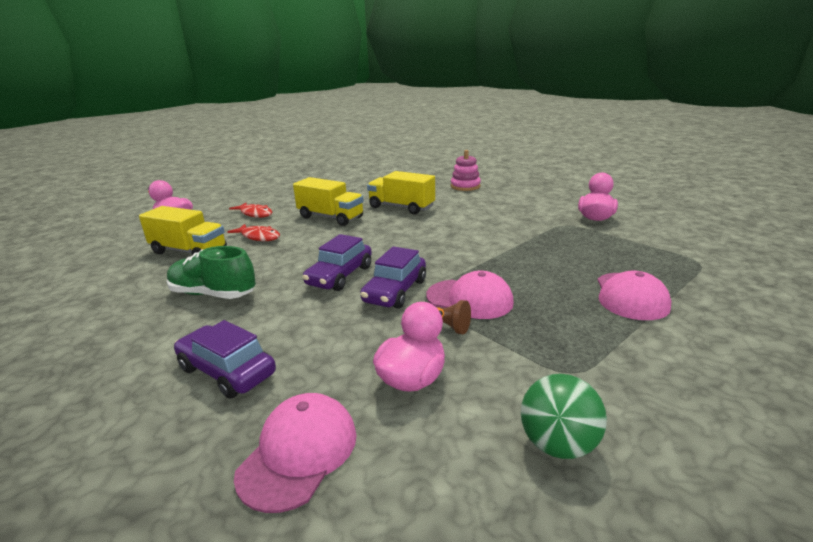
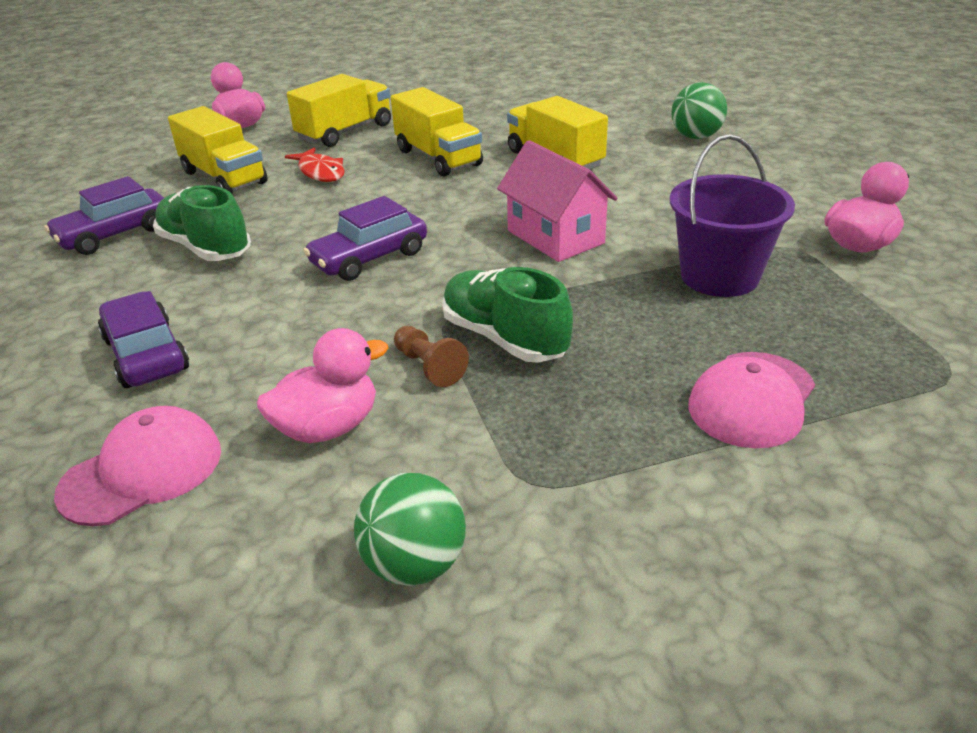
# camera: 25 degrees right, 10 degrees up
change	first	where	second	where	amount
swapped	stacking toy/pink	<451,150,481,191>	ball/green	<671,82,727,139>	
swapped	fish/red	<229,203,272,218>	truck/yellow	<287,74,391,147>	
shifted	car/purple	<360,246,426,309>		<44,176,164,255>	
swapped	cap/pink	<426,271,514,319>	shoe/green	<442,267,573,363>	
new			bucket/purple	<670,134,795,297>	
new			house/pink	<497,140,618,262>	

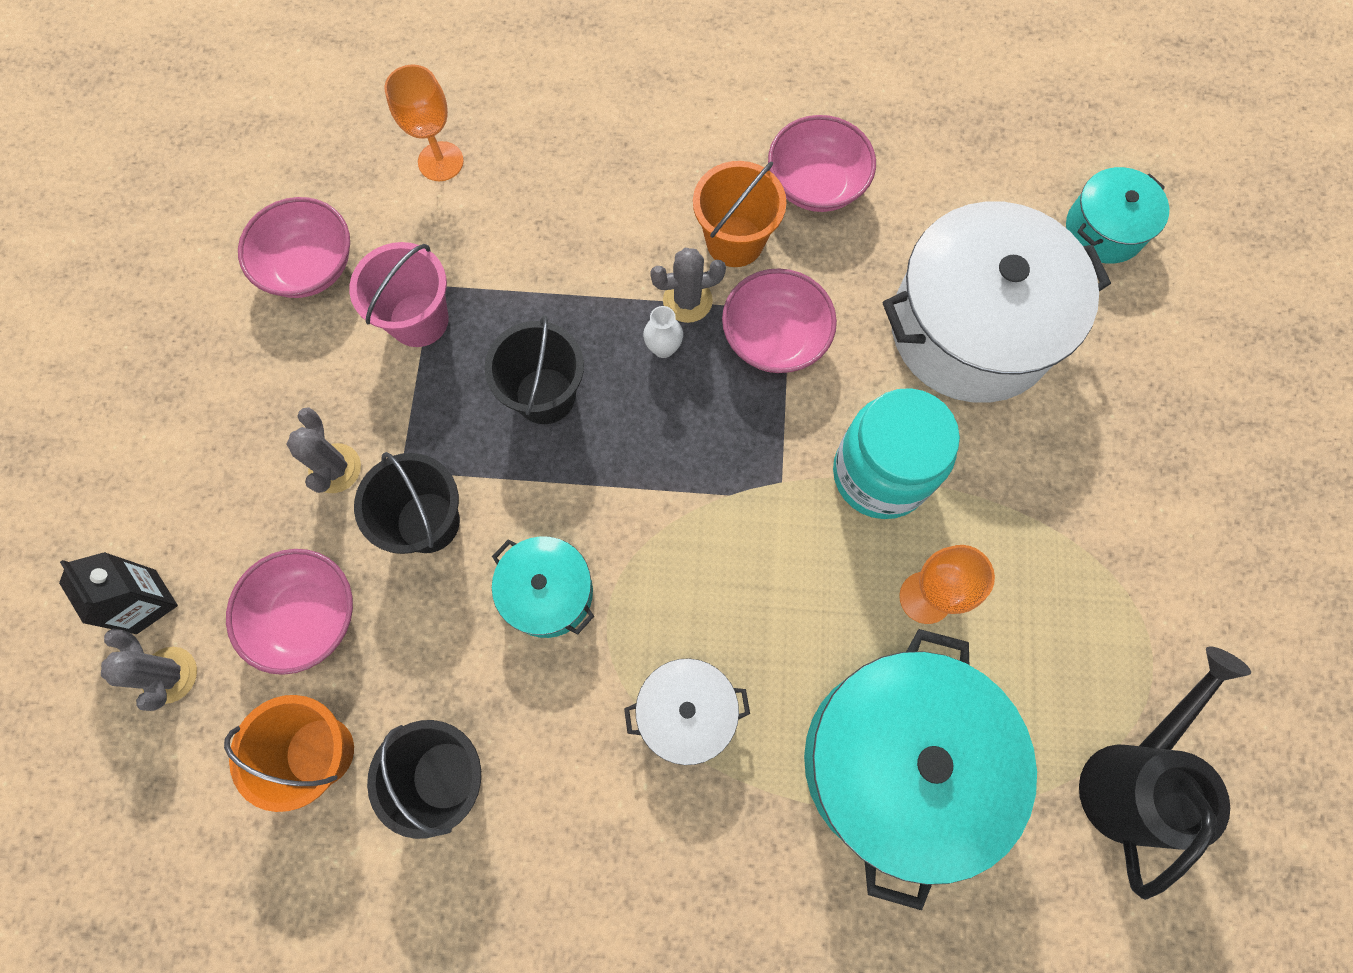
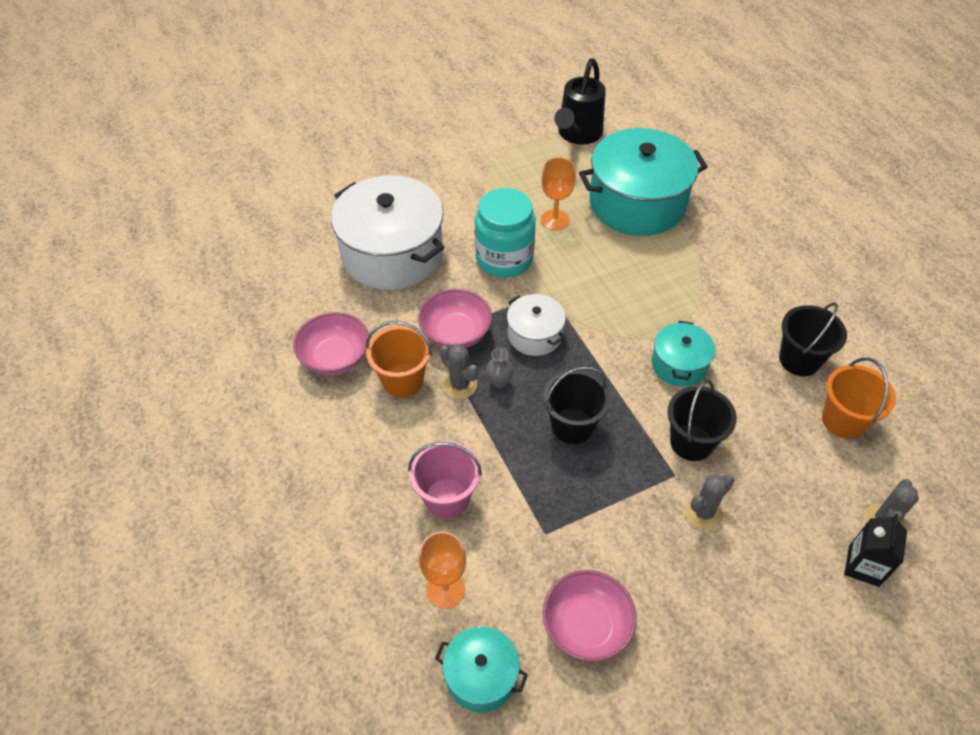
# camera: 120 degrees left, 20 degrees down
change	first	where	second	where	amount
shifted	pot/turquoise	<1066,167,1169,264>		<435,626,528,713>	
shifted	bucket/pink	<349,242,449,347>		<408,441,482,519>	
repainted	vase/white	<643,306,683,358>	vase/grey	<486,348,513,388>	
gone	bowl/pink	<226,549,353,675>			
rotated	watering can/black	<1079,647,1251,900>		<554,58,606,145>	60 degrees counterclockwise
shifted	pot/white	<624,658,750,765>		<507,294,566,356>	

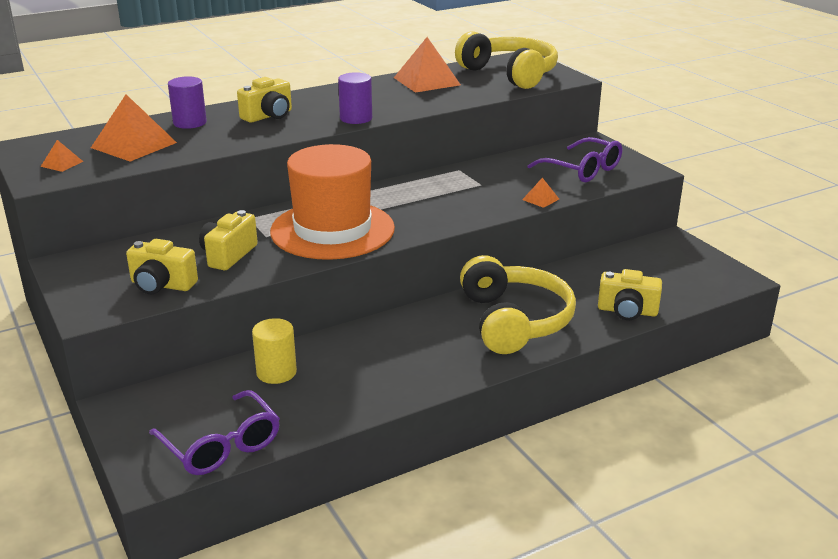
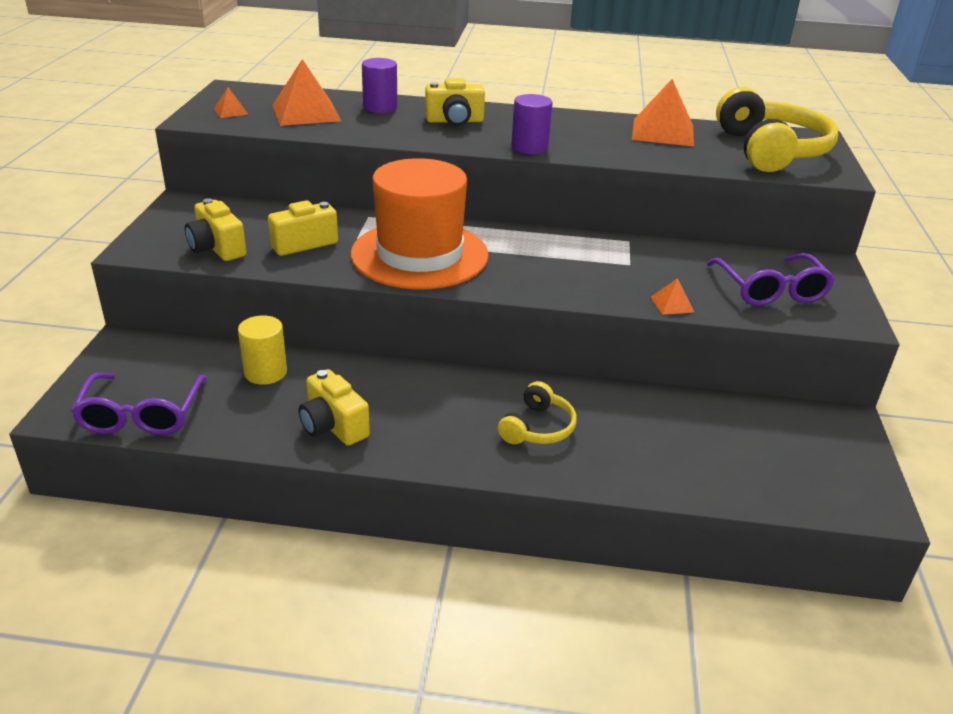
# camera: 35 degrees right, 5 degrees up
change	first	where	second	where	amount
scaled	headphones/yellow	<460,255,576,354>		<498,381,577,444>	x0.52
shifted	camera/yellow	<598,269,662,320>		<299,369,370,446>	

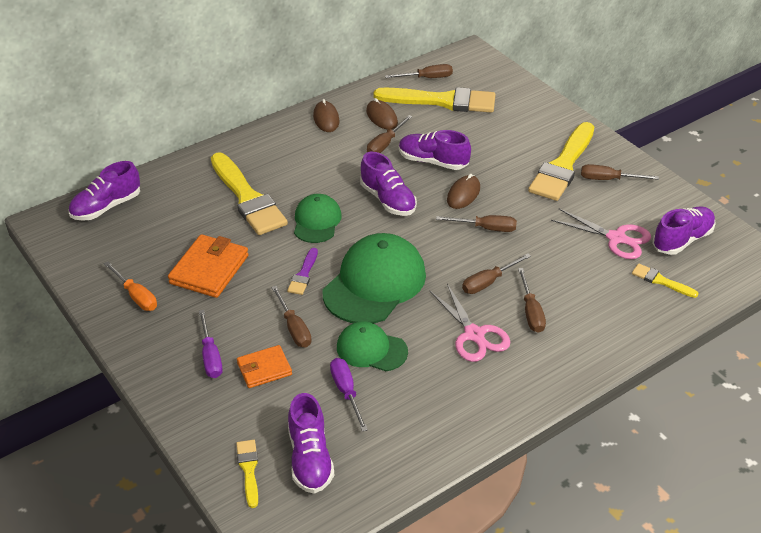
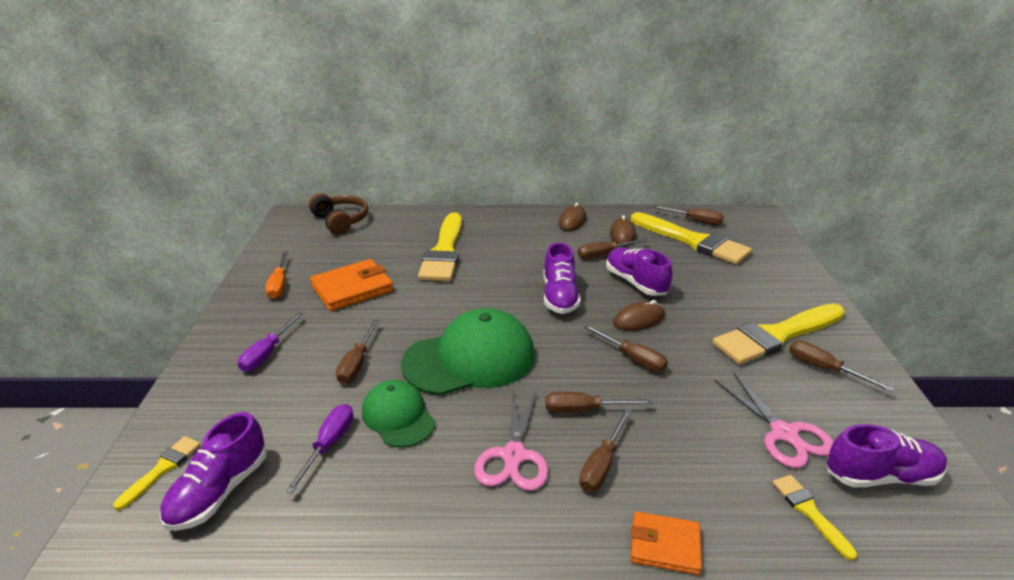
# camera: 35 degrees right, 10 degrees down
change	first	where	second	where	amount
swapped	shoe/purple	<68,161,140,221>	headphones/brown	<309,193,368,235>	
gone	cap/green	<294,194,341,243>			
gone	brush/purple	<287,248,318,295>			
shifted	wallet/orange	<237,345,292,388>		<631,511,702,575>	

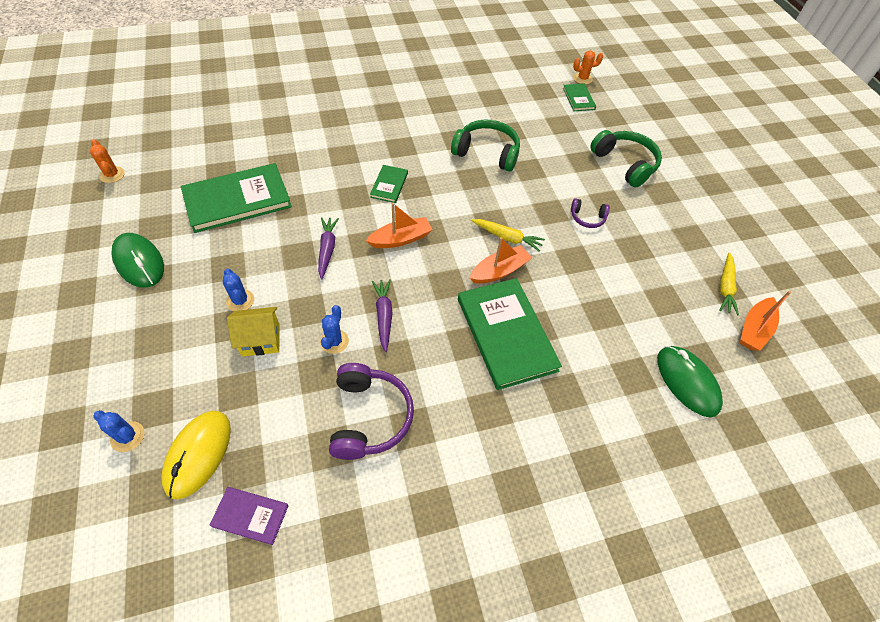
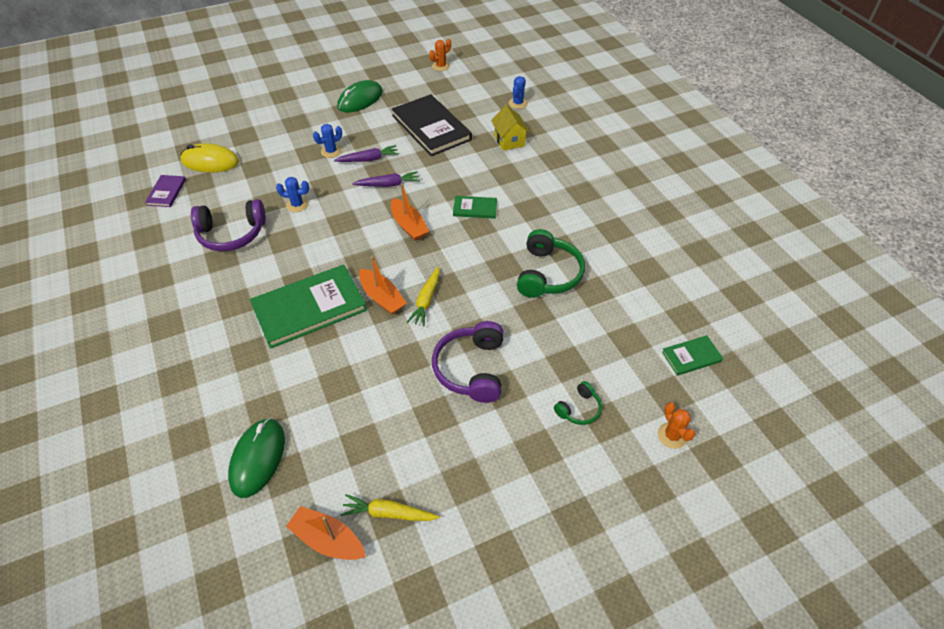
# camera: 85 degrees right, 5 degrees down
change	first	where	second	where	amount
shifted	cactus/orange	<573,50,603,85>		<658,402,696,449>	
scaled	headphones/green	<590,130,662,188>		<554,381,602,425>	x0.53
repainted	book/green	<181,163,292,233>	book/black	<392,94,472,156>	
scaled	headphones/purple	<571,198,610,228>		<432,321,504,403>	x1.90
shifted	carrot/purple	<372,279,393,352>		<334,145,399,162>	
shifted	house/yellow	<227,307,280,356>		<491,105,530,151>	
rotated	mouse/green	<657,346,723,417>		<228,418,285,498>	45 degrees counterclockwise
shifted	cactus/blue	<93,410,145,452>		<509,76,528,109>	

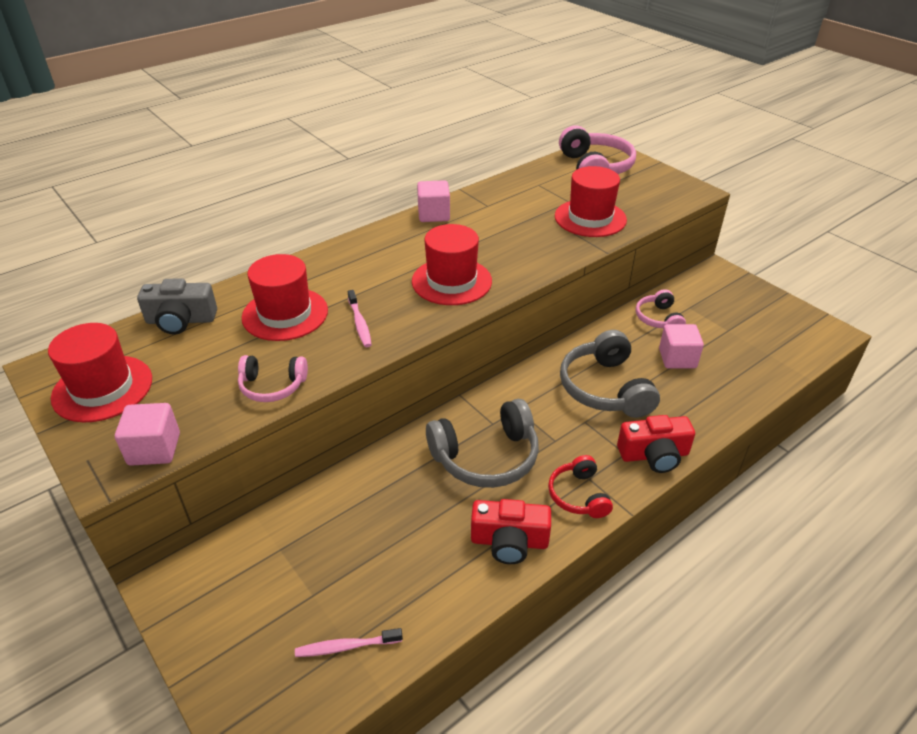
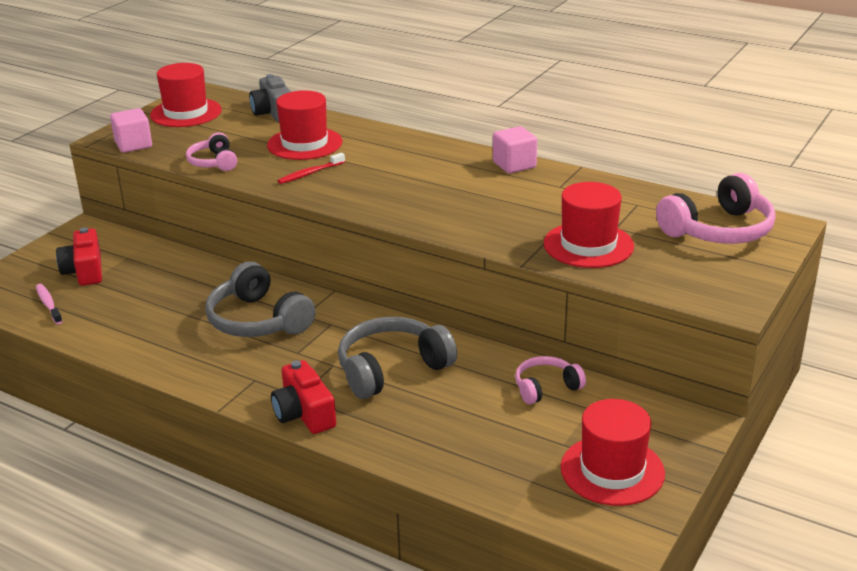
# camera: 70 degrees right, 10 degrees down
change	first	where	second	where	amount
shifted	hat/red	<412,224,492,305>		<561,399,665,506>	
repainted	toothbrush/pink	<348,290,372,347>	toothbrush/red	<278,153,345,184>	
gone	cube/pink	<659,324,704,368>			
gone	headphones/red	<548,455,613,518>			
shifted	camera/red	<471,499,551,564>		<56,227,102,286>	

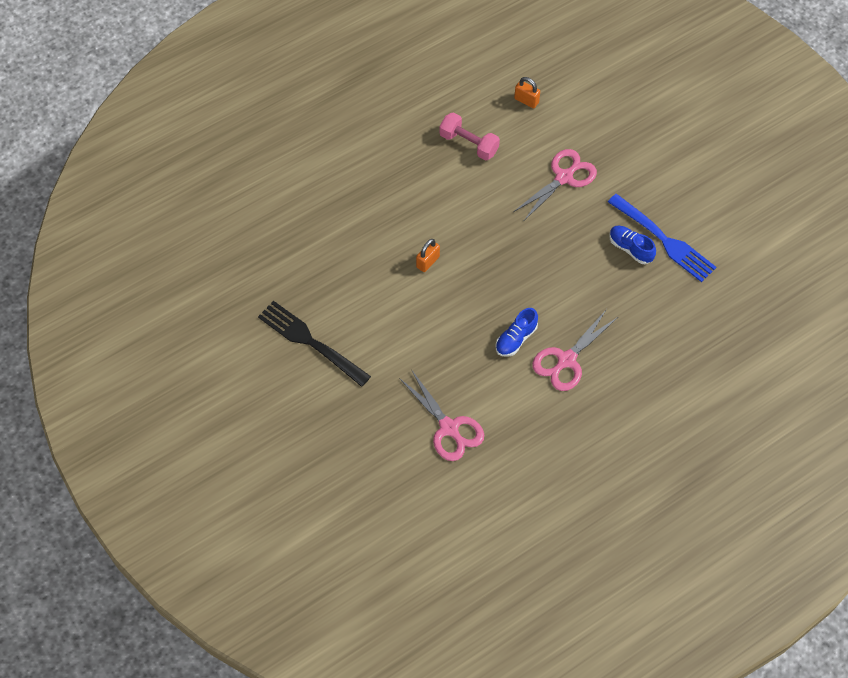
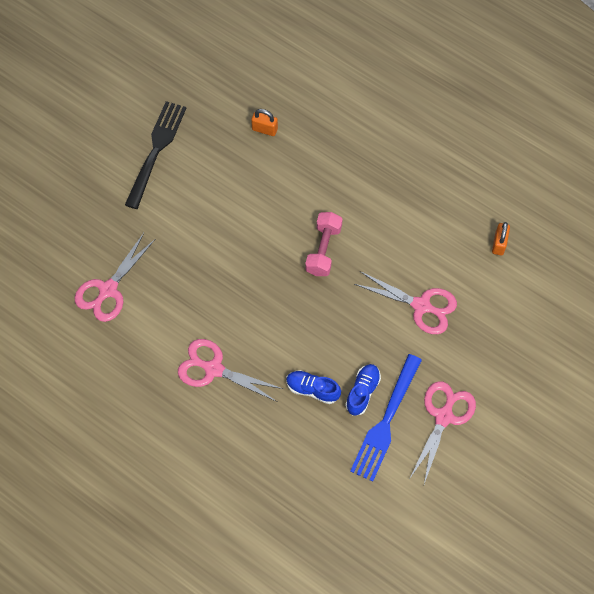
# camera: 70 degrees right, 5 degrees up
change	first	where	second	where	amount
shifted	dumbbell/pink	<439,112,500,161>		<305,212,343,276>	
shifted	padlock/orange	<416,239,440,272>		<251,109,278,136>	
shifted	shoe/blue	<496,308,538,357>		<286,370,341,404>	
new			scissors/pink	<410,381,476,484>	

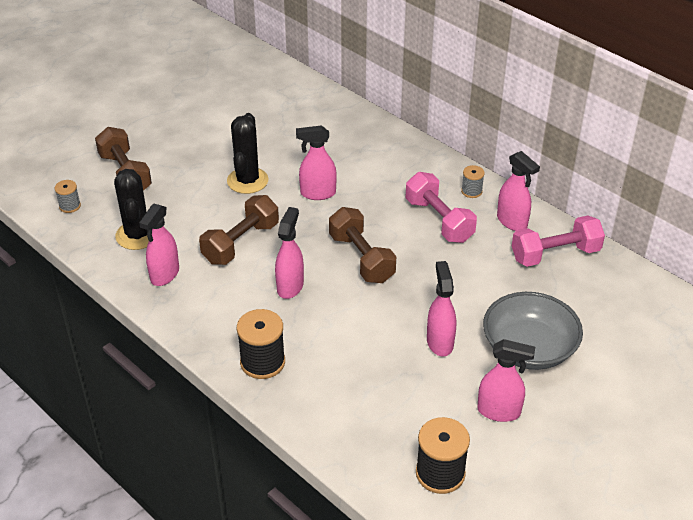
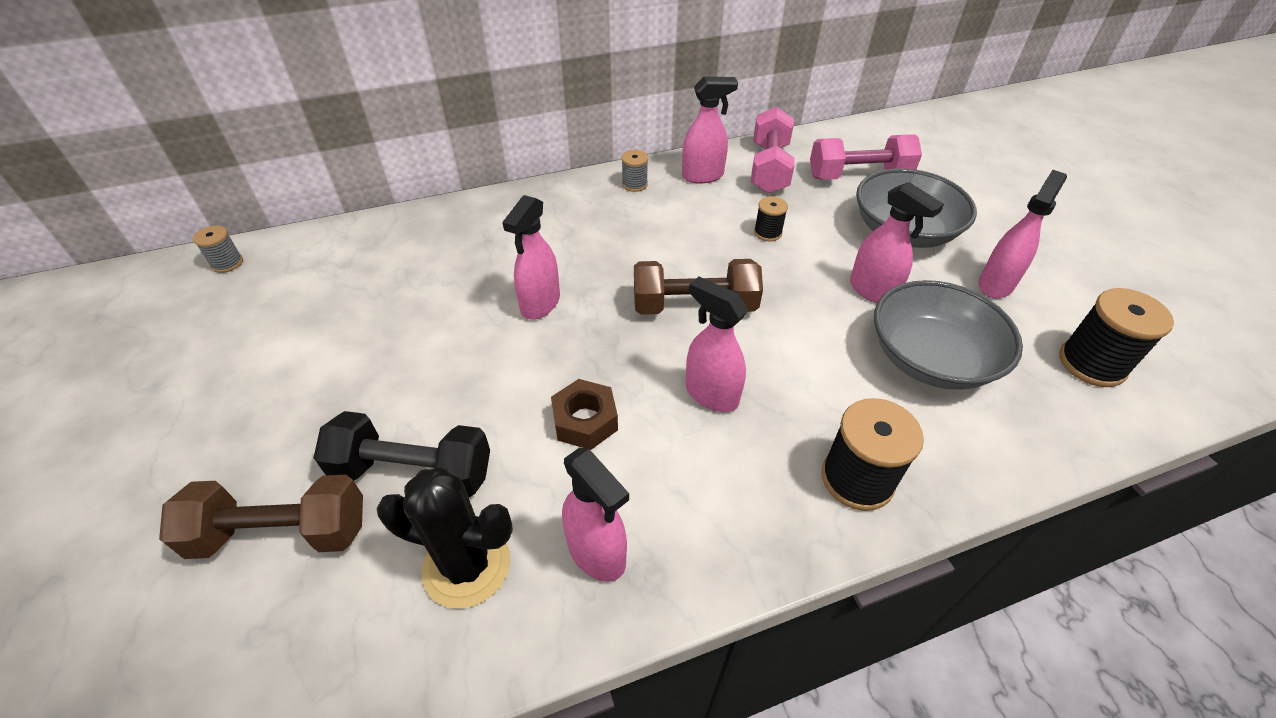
# camera: 65 degrees left, 5 degrees up
change	first	where	second	where	amount
gone	cactus/black	<227,113,268,194>			
shifted	dumbbell/pink	<406,172,477,243>		<810,134,922,180>	
shifted	spool/grey	<54,180,81,213>		<193,225,243,273>	
swapped	dumbbell/brown	<199,195,279,265>	nut/brown	<551,379,618,450>	
rotated	spray bottle/pink	<427,261,456,356>		<850,182,944,303>	150 degrees counterclockwise
new			spool/black	<754,196,788,241>	
new			bowl/grey	<874,280,1023,390>	
new			dumbbell/black	<314,411,490,497>	

